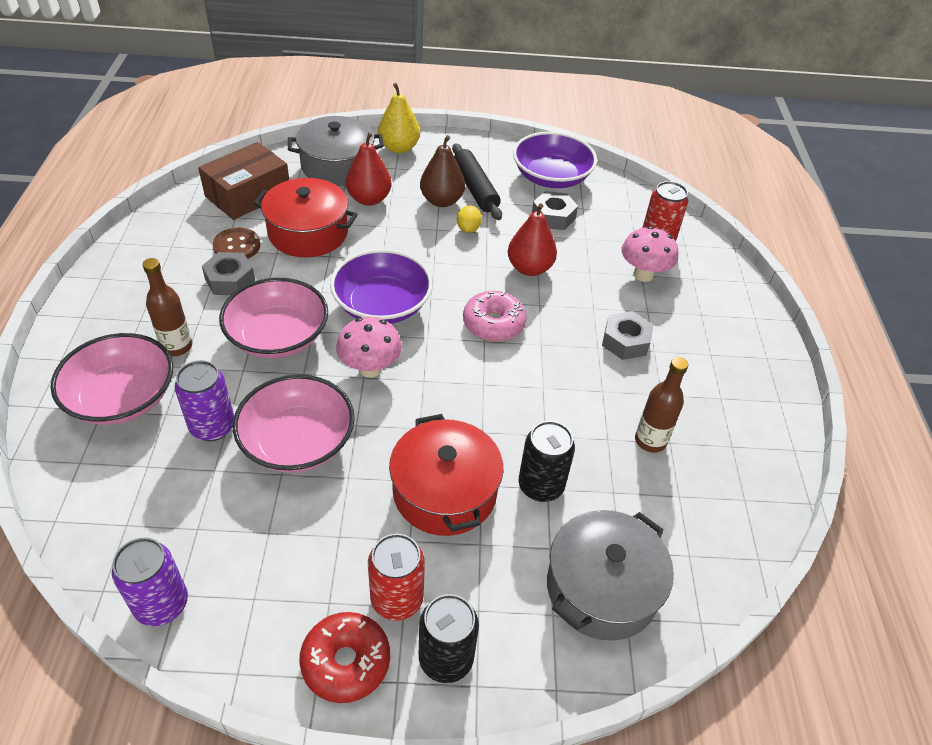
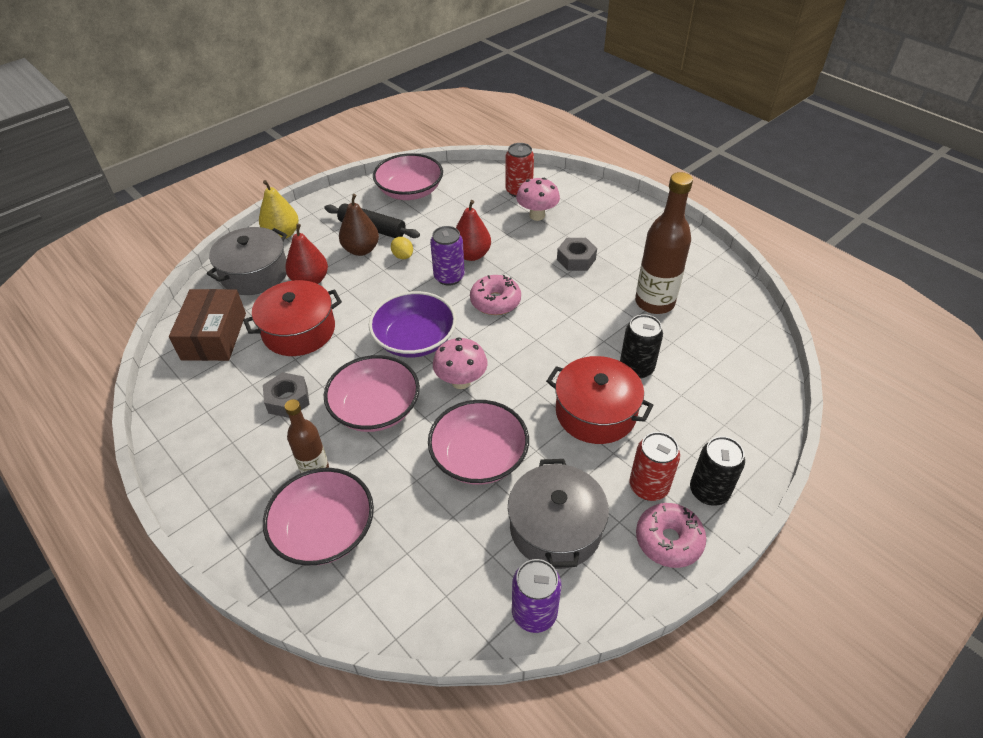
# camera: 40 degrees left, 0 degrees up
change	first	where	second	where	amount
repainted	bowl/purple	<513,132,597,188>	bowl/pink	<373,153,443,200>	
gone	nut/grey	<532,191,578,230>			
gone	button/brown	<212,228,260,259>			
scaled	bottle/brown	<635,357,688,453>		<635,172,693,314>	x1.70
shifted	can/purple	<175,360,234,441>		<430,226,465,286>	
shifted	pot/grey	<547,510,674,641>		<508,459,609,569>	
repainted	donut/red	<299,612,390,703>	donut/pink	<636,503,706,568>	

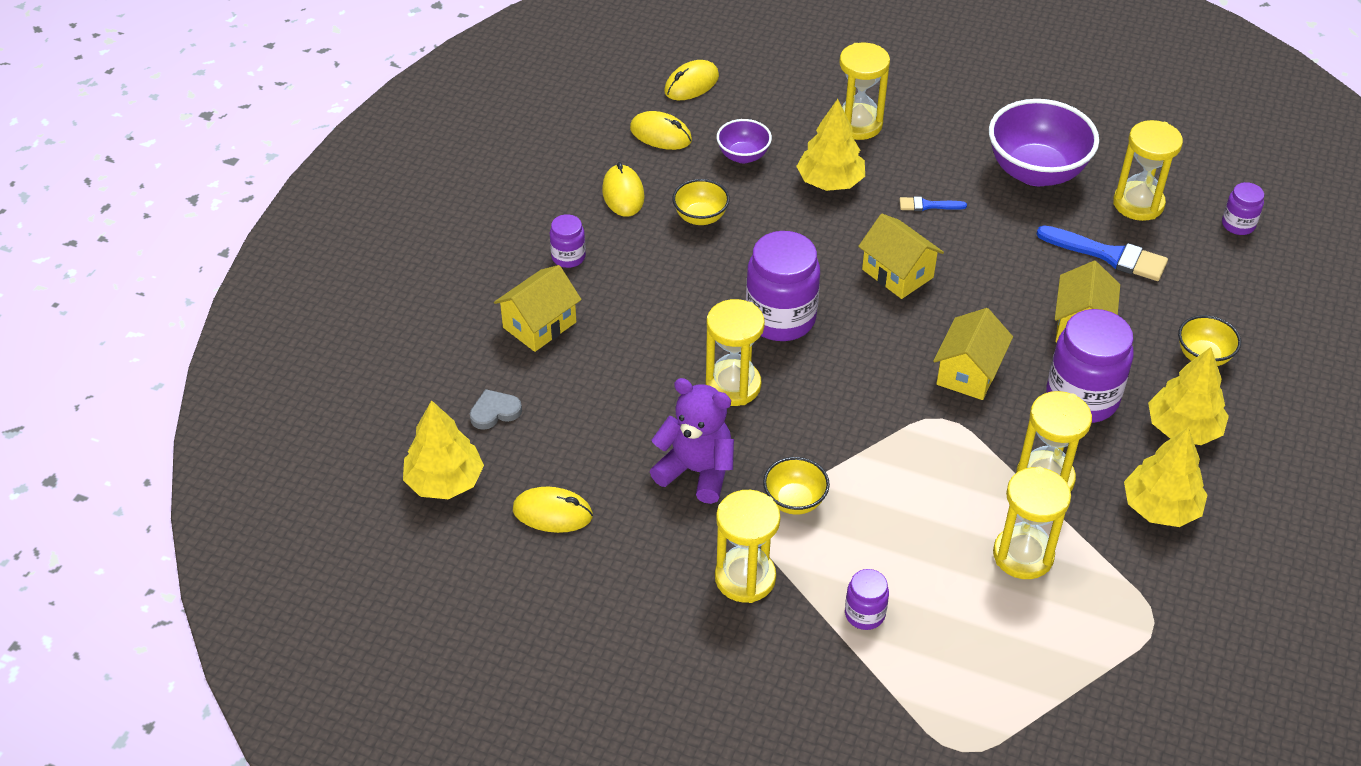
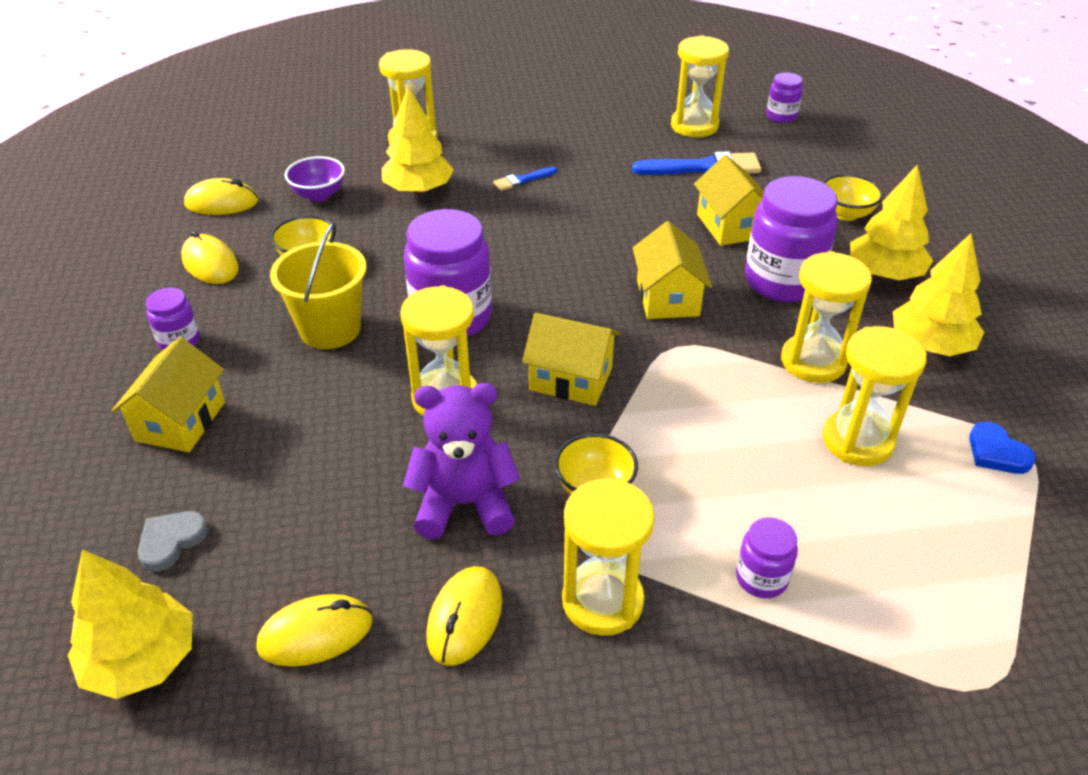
# camera: 30 degrees left, 5 degrees down
change	first	where	second	where	amount
shifted	mouse/yellow	<664,60,719,100>		<427,566,502,666>	
gone	bowl/purple	<989,99,1099,186>			
shifted	house/yellow	<858,214,944,299>		<522,313,620,406>	
new			bucket/yellow	<270,222,367,349>	
new			heart/blue	<969,422,1036,474>	

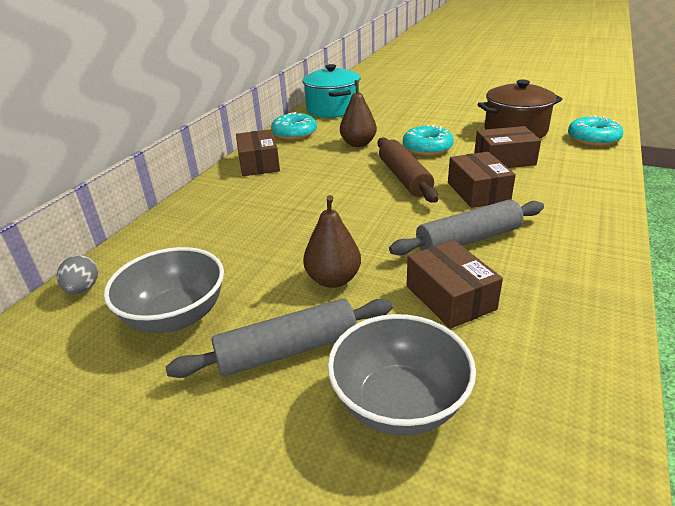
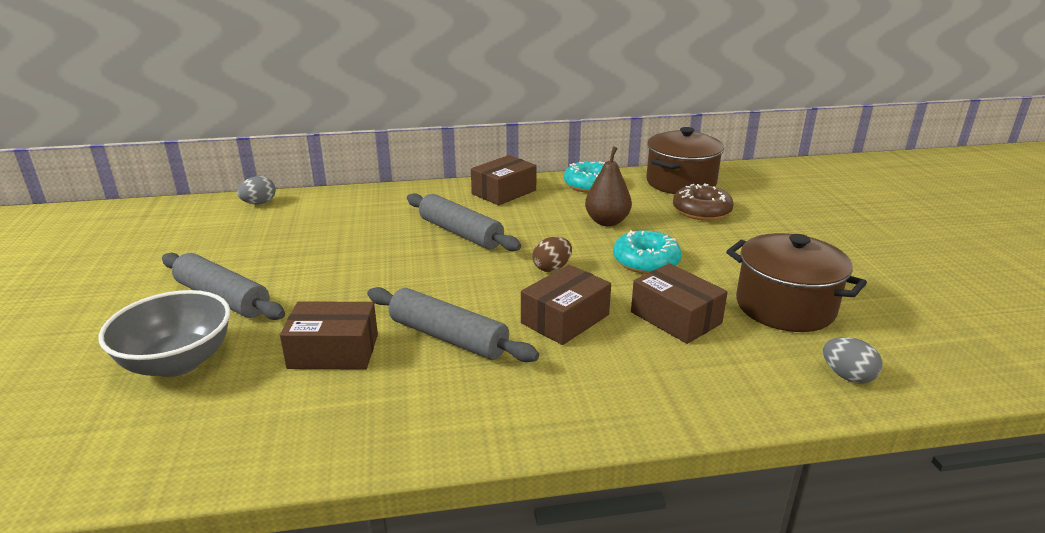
# camera: 55 degrees right, 5 degrees down
change	first	where	second	where	amount
repainted	pot/turquoise	<302,64,361,118>	pot/brown	<646,127,724,194>	
swapped	donut/turquoise	<568,115,623,146>	egg/grey	<823,337,882,384>	
swapped	rolling pin/brown	<377,137,439,203>	egg/brown	<533,237,572,272>	
gone	pear/brown	<303,195,361,288>			
rotated	box/brown	<407,240,503,329>		<280,301,378,370>	60 degrees clockwise
gone	bowl/grey	<104,247,224,333>			
new			donut/brown	<673,183,733,221>	
new			rolling pin/grey	<407,193,521,251>	

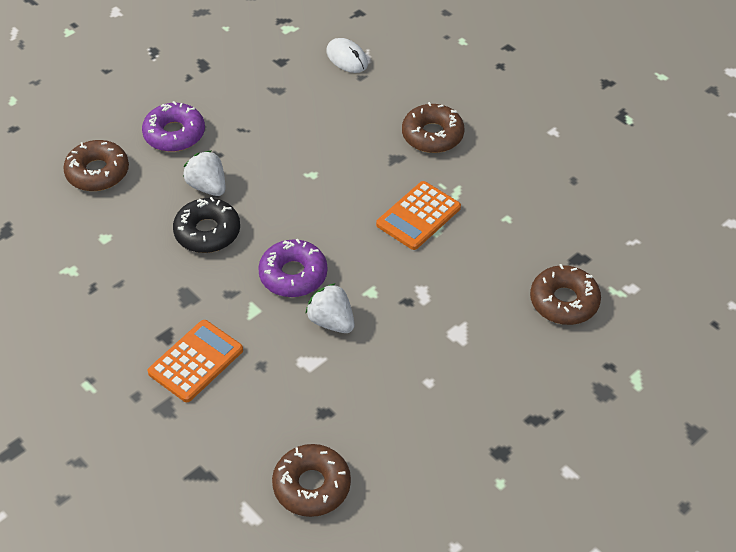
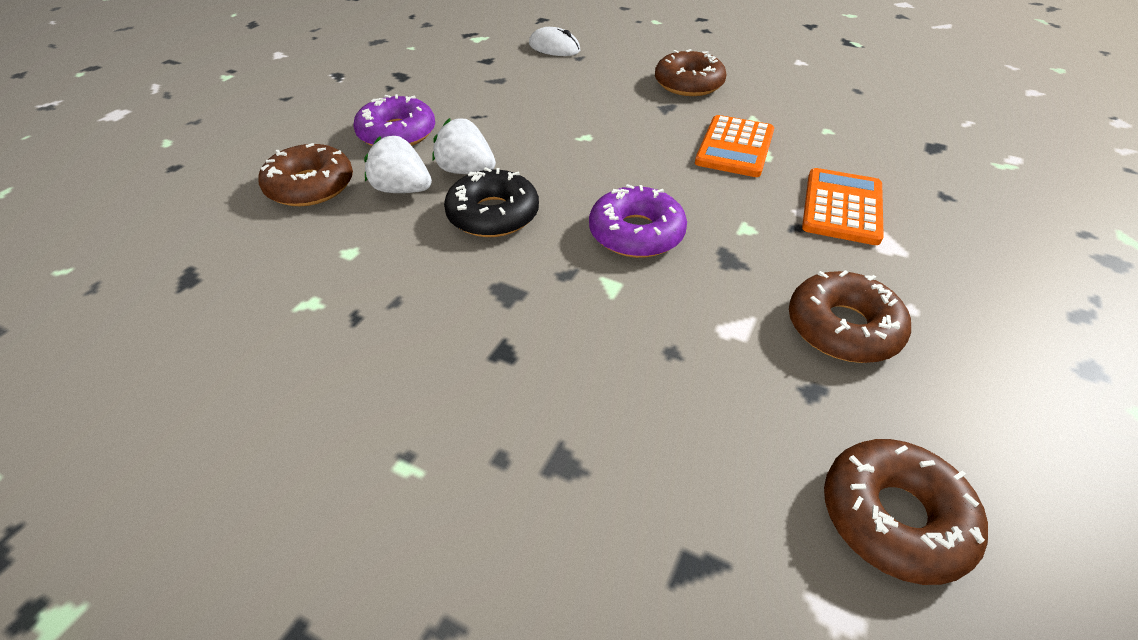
# camera: 20 degrees left, 5 degrees down
change	first	where	second	where	amount
shifted	donut/brown	<530,264,601,325>		<789,270,911,363>	
shifted	strawberry/white	<305,283,355,333>		<364,136,432,193>	
shifted	calculator/orange	<147,320,243,402>		<802,168,884,245>	

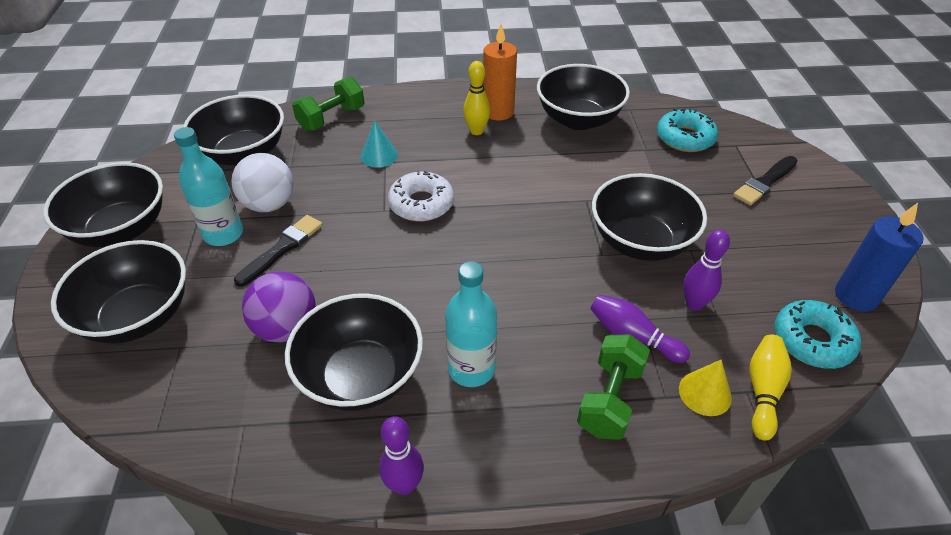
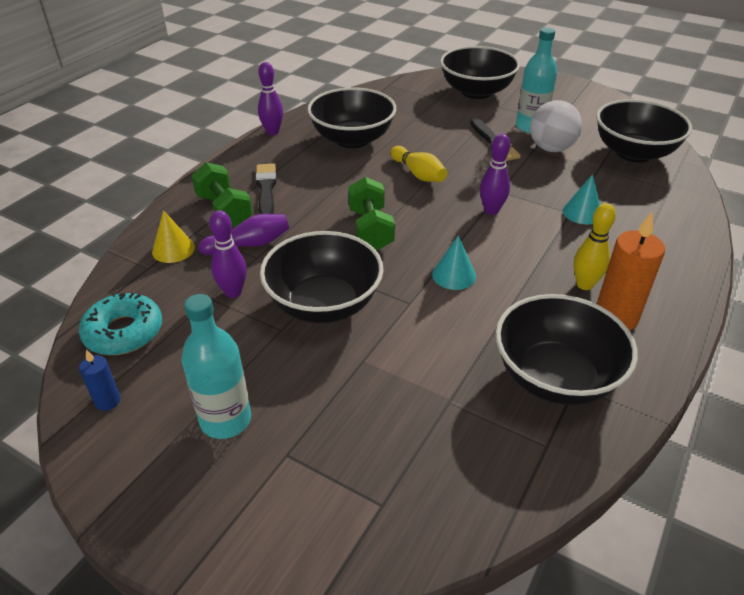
# camera: 125 degrees right, 5 degrees down
change	first	where	second	where	amount
shifted	dumbbell/green	<292,77,365,131>		<348,177,395,251>	
gone	donut/turquoise	<657,109,718,152>			
shifted	brush/black	<733,156,798,205>		<255,163,277,214>	
gone	bowl/black	<43,162,163,247>			
swapped	donut/white	<388,171,454,222>	bowling pin/purple	<480,134,511,215>	
scaled	candle/blue	<835,203,924,311>		<79,350,121,411>	x0.52
shifted	bottle/turquoise	<445,261,497,387>		<181,294,251,439>	
gone	ball/purple	<242,271,316,342>			
shifted	bowling pin/yellow	<750,334,792,441>		<390,146,447,182>	
new			cone/turquoise	<432,235,476,290>	

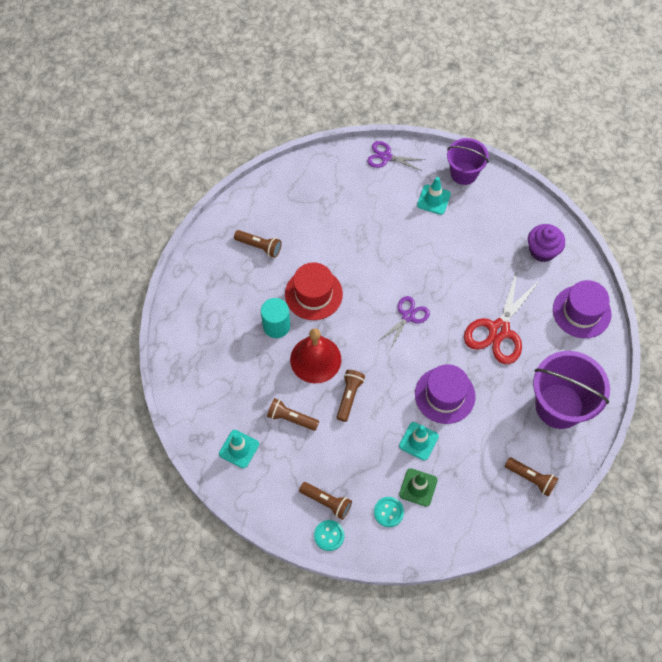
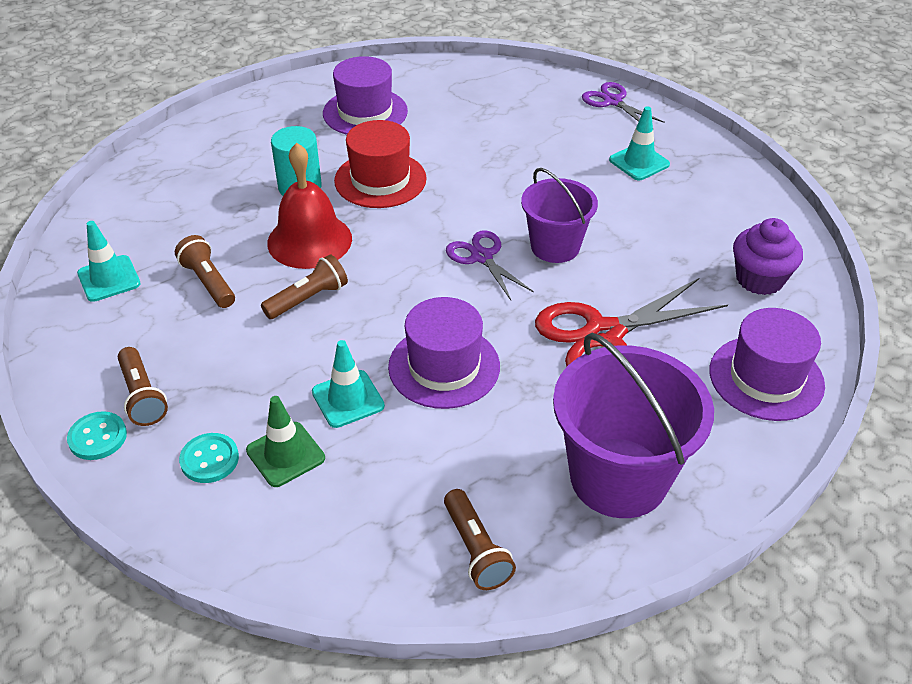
# camera: 35 degrees right, 20 degrees down
change	first	where	second	where	amount
shifted	bucket/purple	<447,138,489,185>		<521,168,598,263>	
swapped	flashlight/brown	<234,230,282,258>	hat/purple	<323,56,408,135>	
rotated	scissors/purple	<377,296,430,350>		<446,230,534,300>	105 degrees counterclockwise

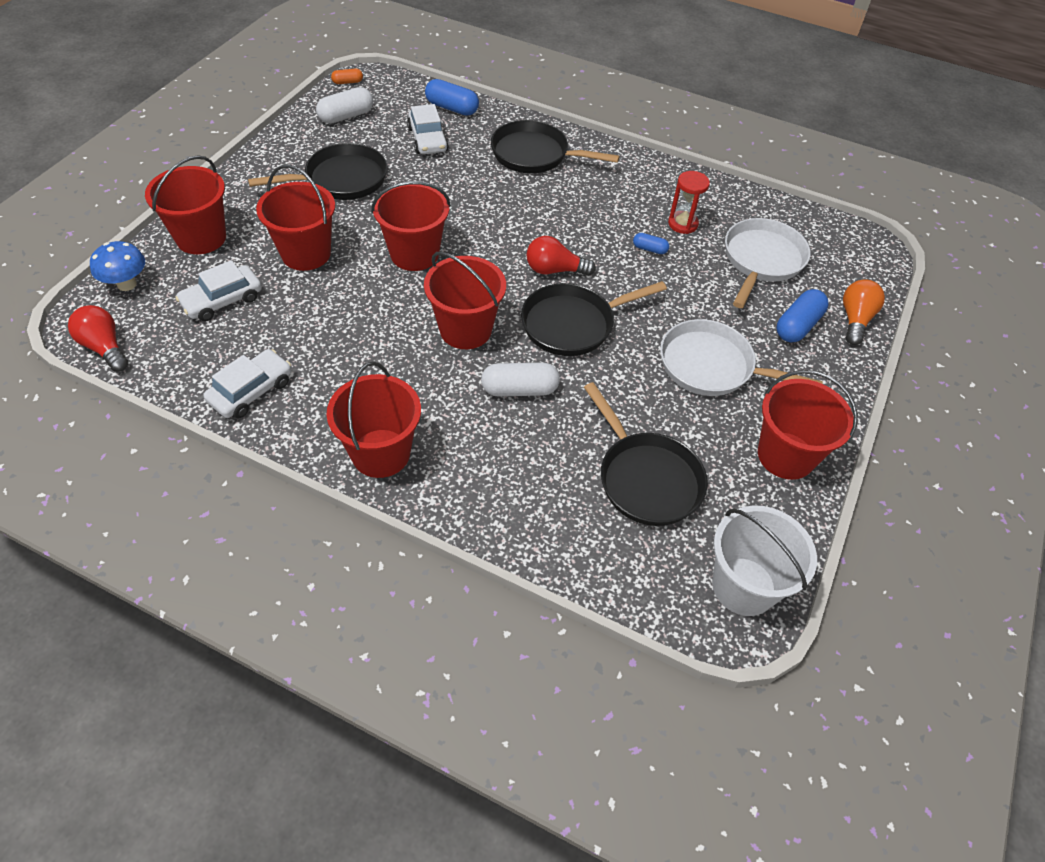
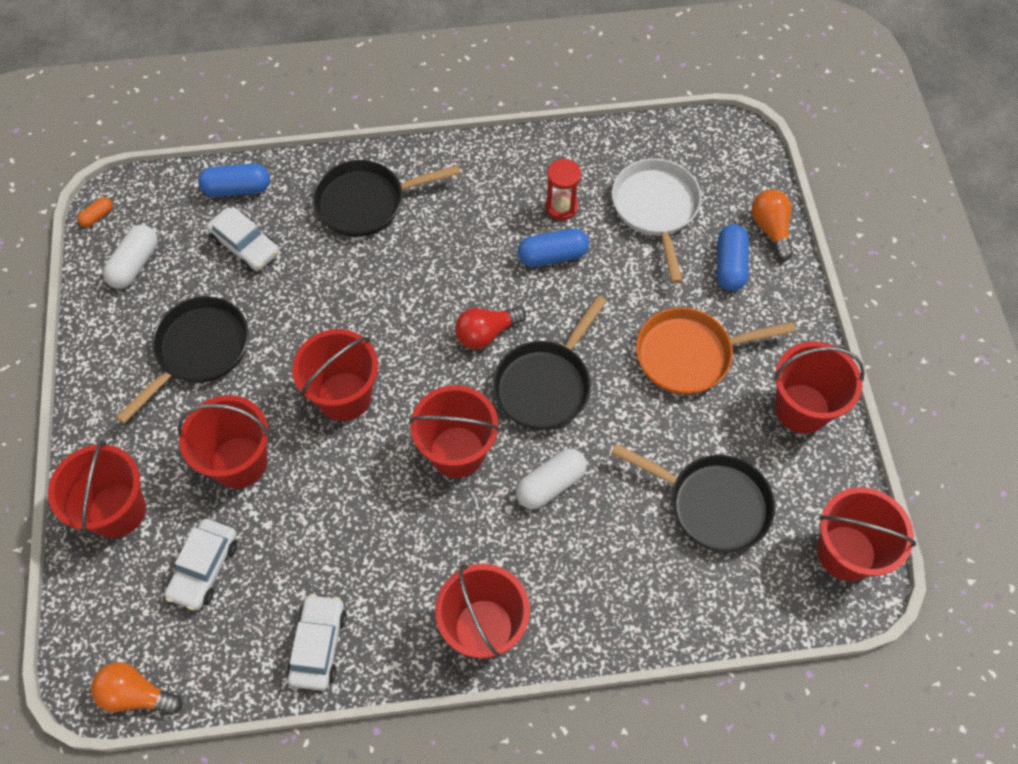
# camera: 30 degrees left, 10 degrees up
change	first	where	second	where	amount
scaled	capsule/blue	<633,233,669,254>		<517,228,589,267>	x1.82
gone	mushroom/blue	<90,241,145,291>			
repainted	light bulb/red	<68,305,128,372>	light bulb/orange	<91,662,182,715>	
repainted	pan/white	<660,319,823,396>	pan/orange	<636,307,796,395>	
repainted	bucket/white	<712,505,817,616>	bucket/red	<817,487,916,581>	

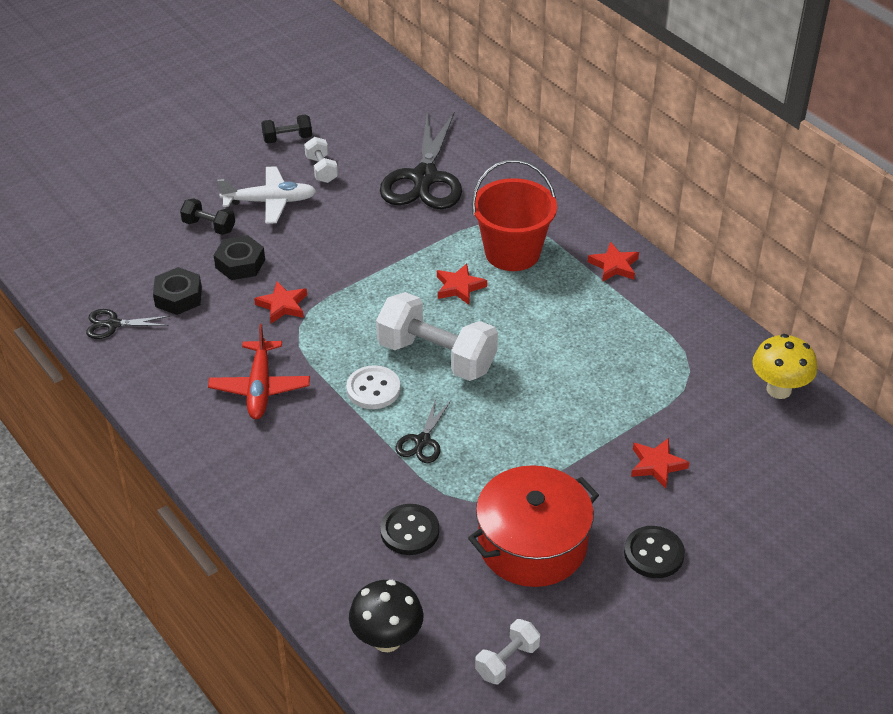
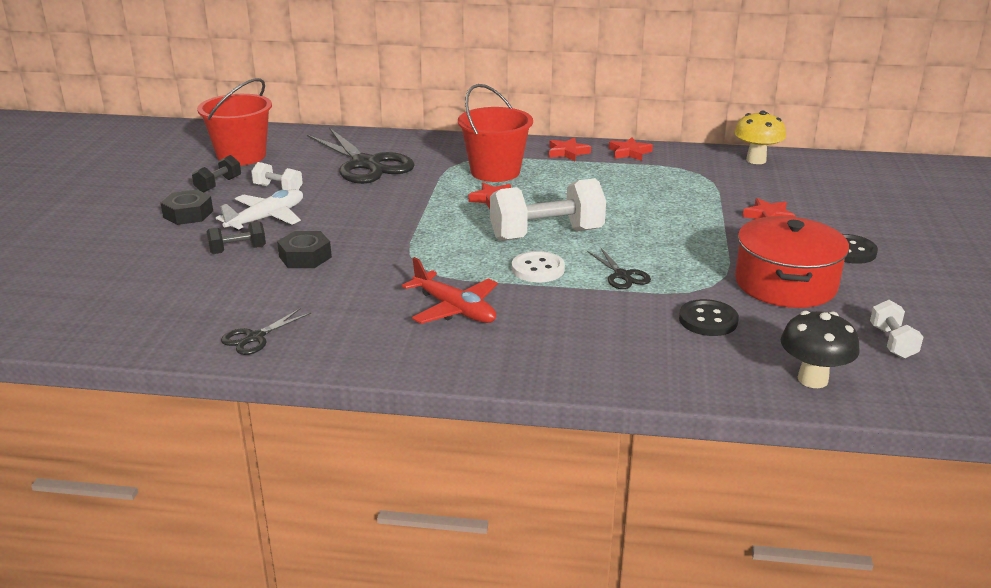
# camera: 45 degrees left, 15 degrees down
change	first	where	second	where	amount
shifted	nut/black	<153,267,202,315>		<161,190,213,225>	
shifted	star/red	<254,281,307,323>		<609,137,653,161>	
new			bucket/red	<197,78,272,166>	

